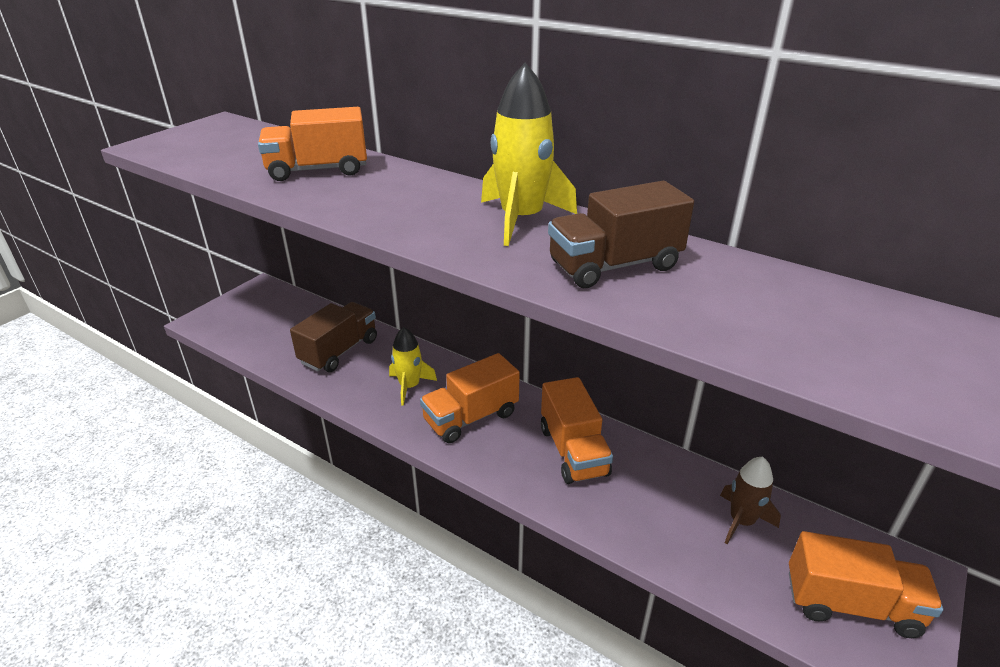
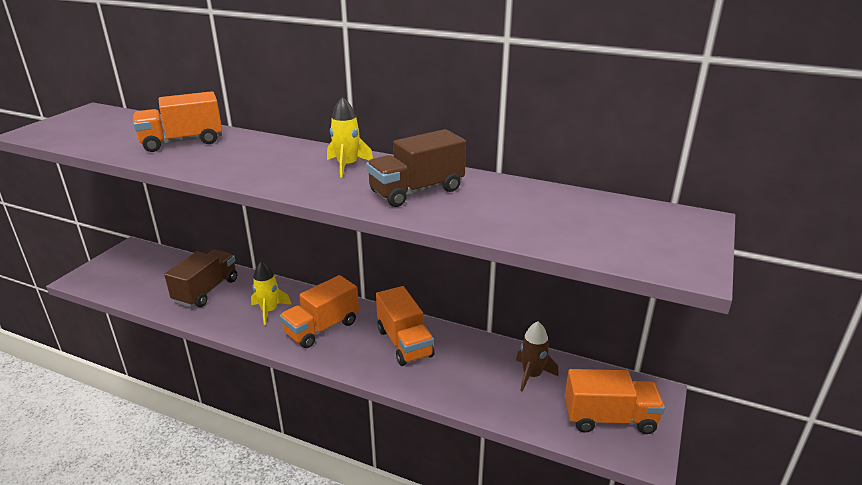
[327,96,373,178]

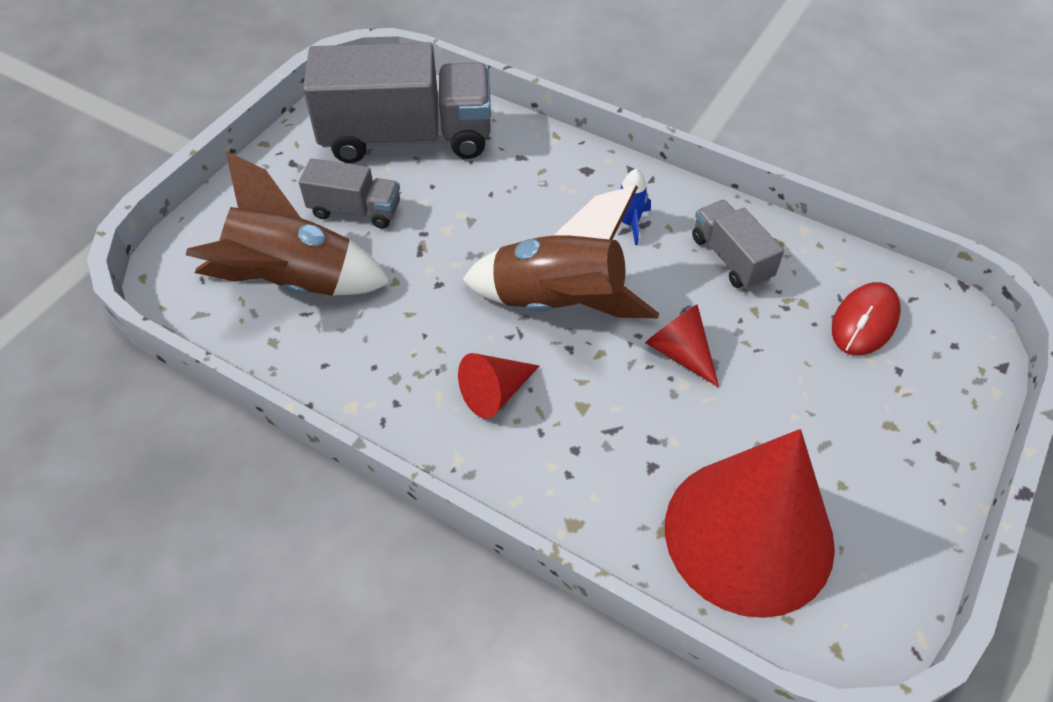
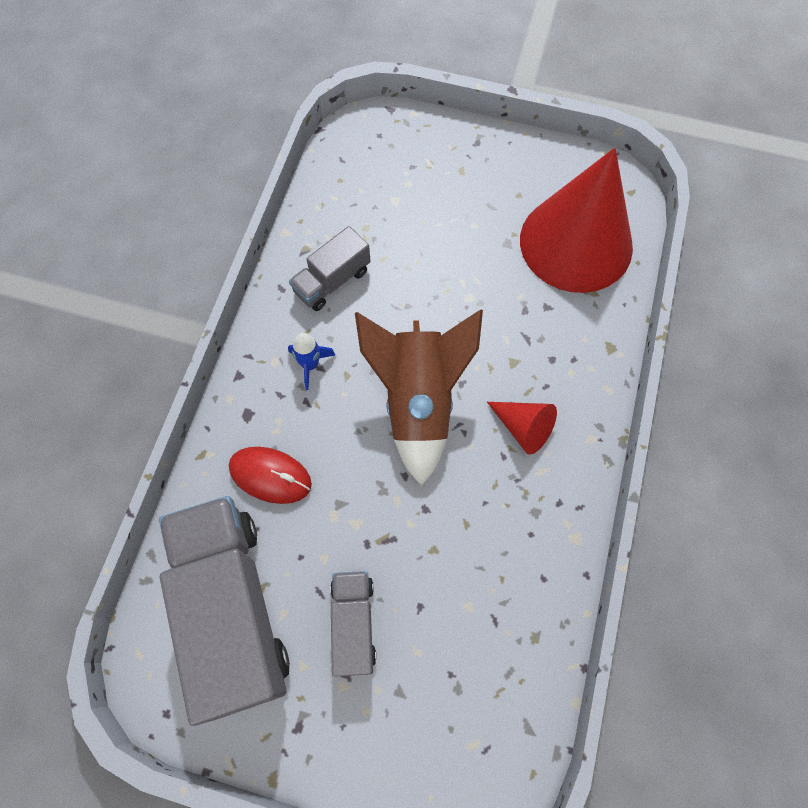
[186,151,391,296] (first image)
[645,304,719,387] (first image)
[229,447,312,504]

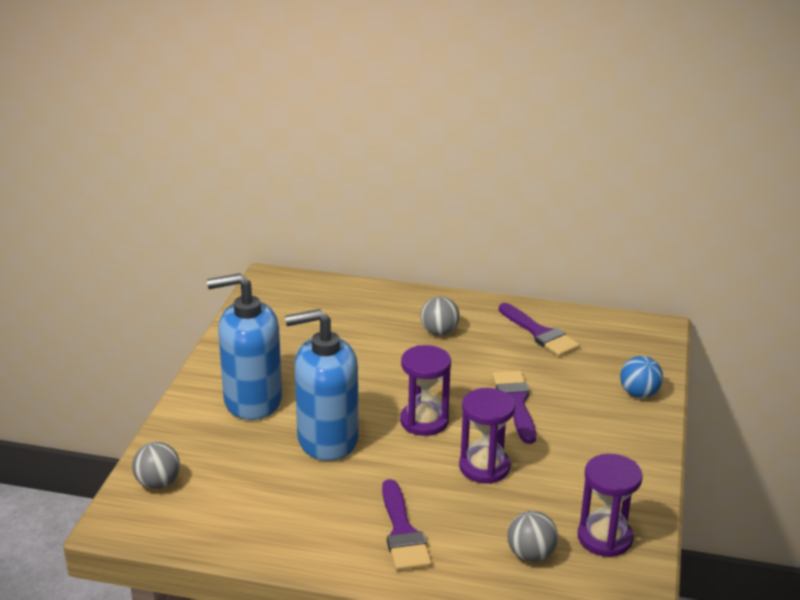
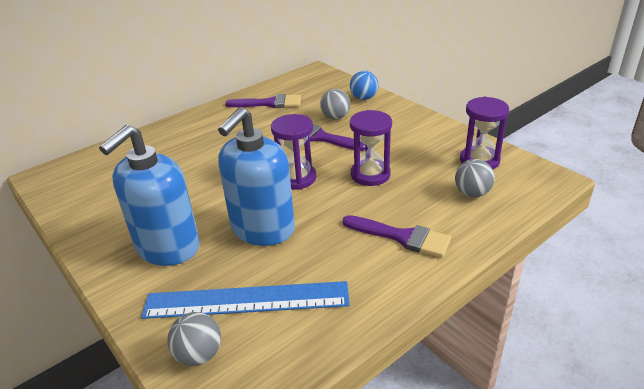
[320,89,350,120]
[141,281,350,319]

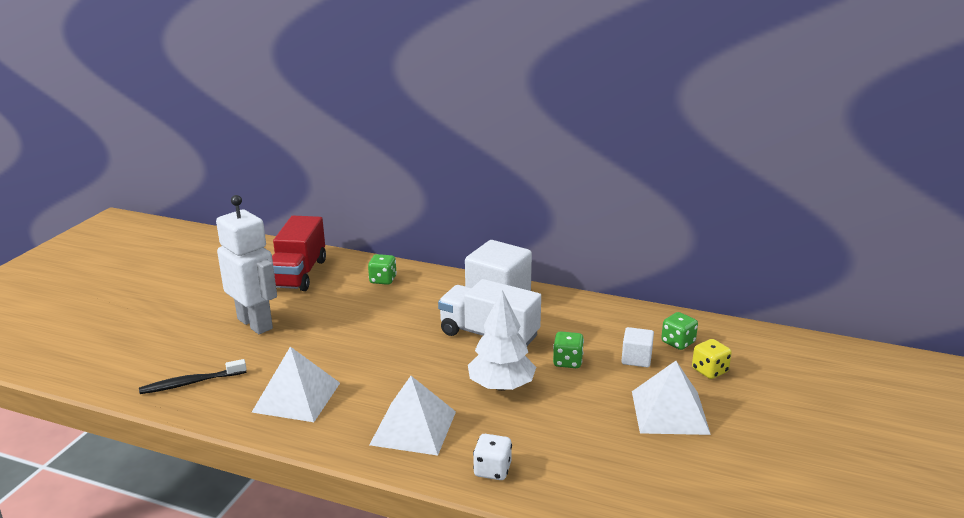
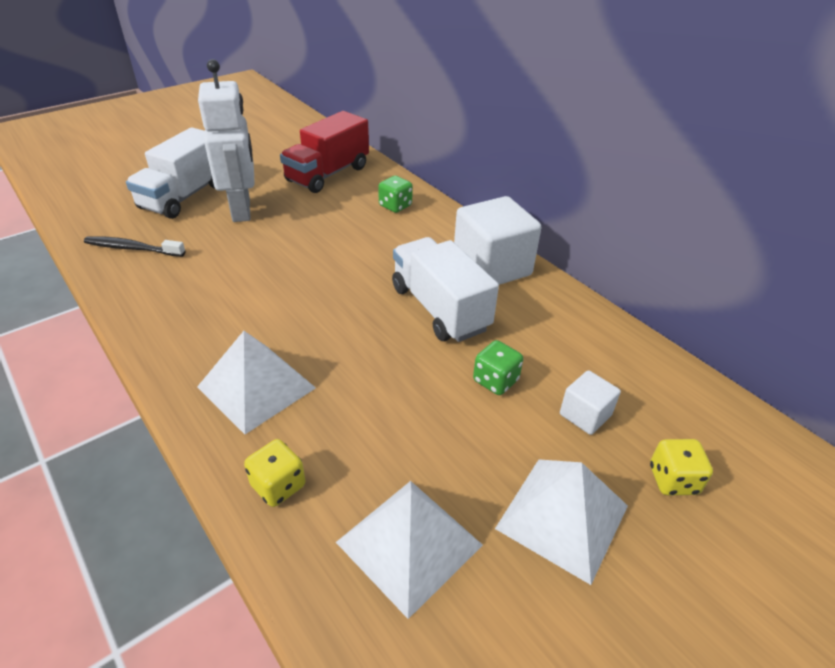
[336,481,483,619]
[468,290,536,391] (first image)
[244,439,305,507]
[661,312,698,350] (first image)
[126,127,215,219]

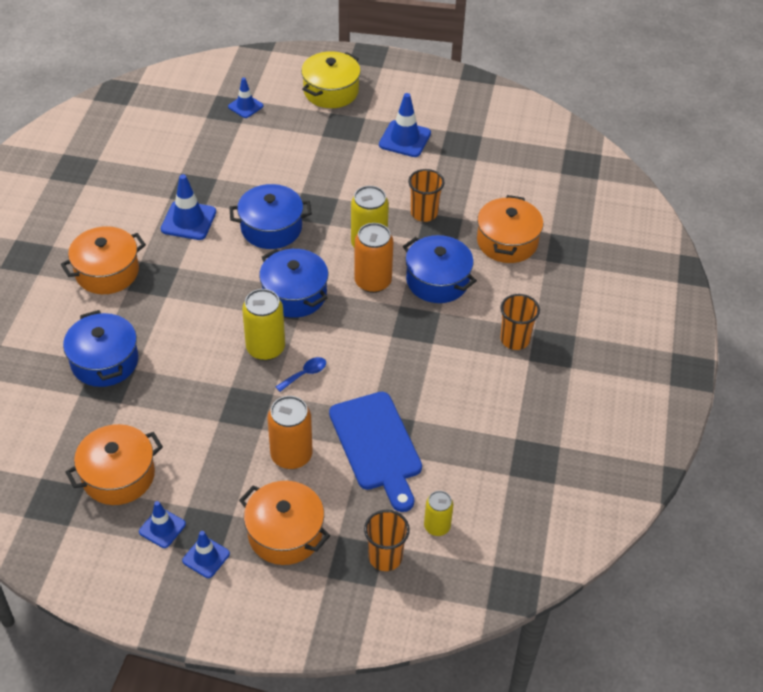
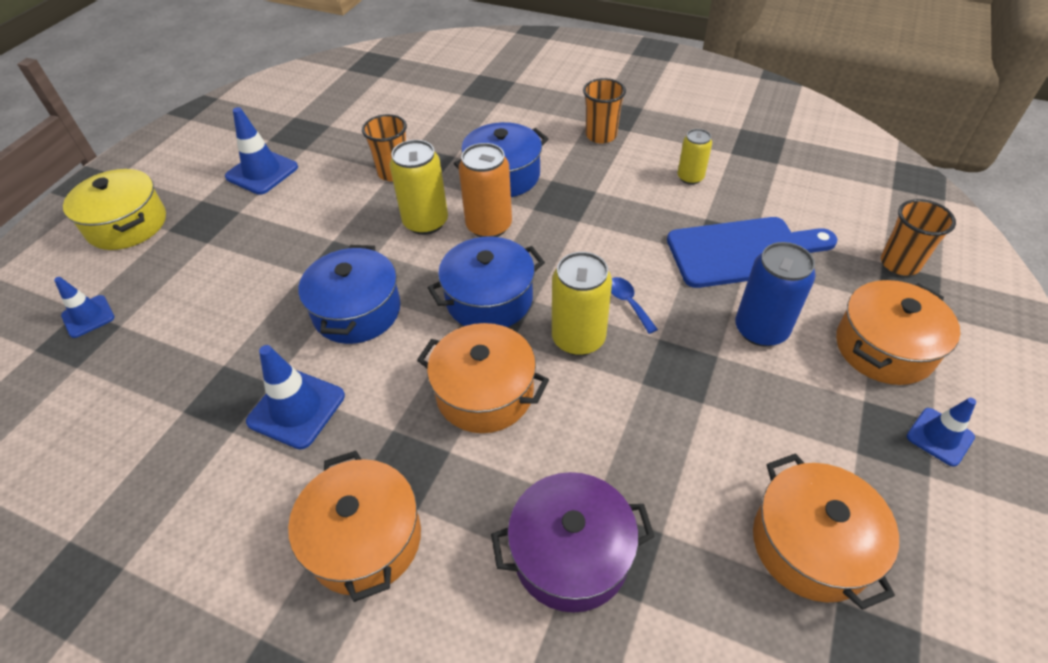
[491,472,655,613]
[139,501,186,548] (first image)
[735,242,816,347]
[678,129,712,185]
[417,323,549,433]

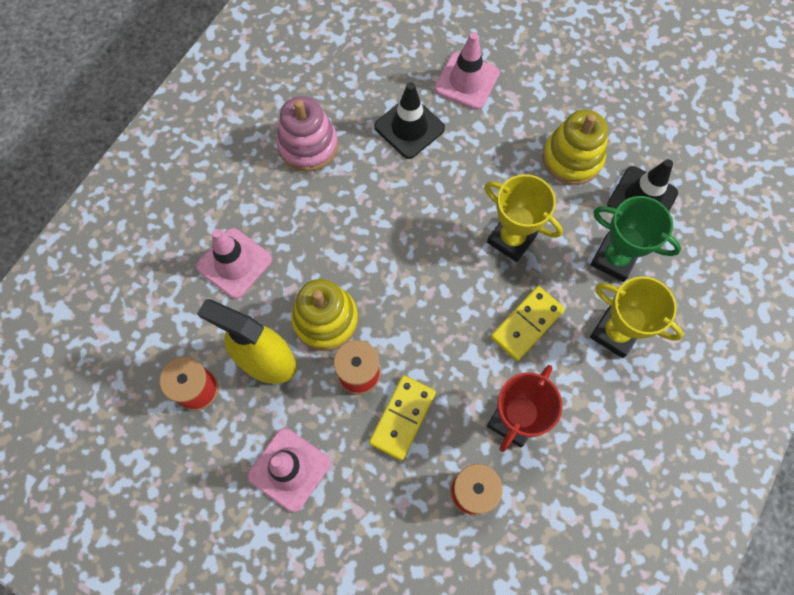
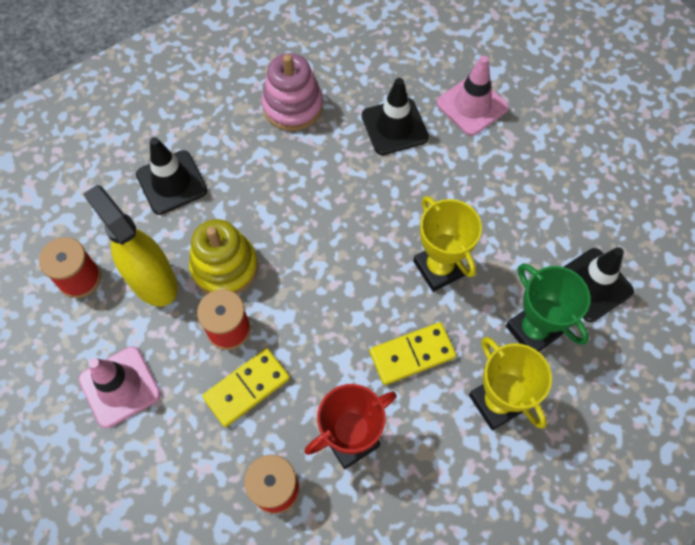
[136,137,208,215]
[543,110,608,185] (first image)

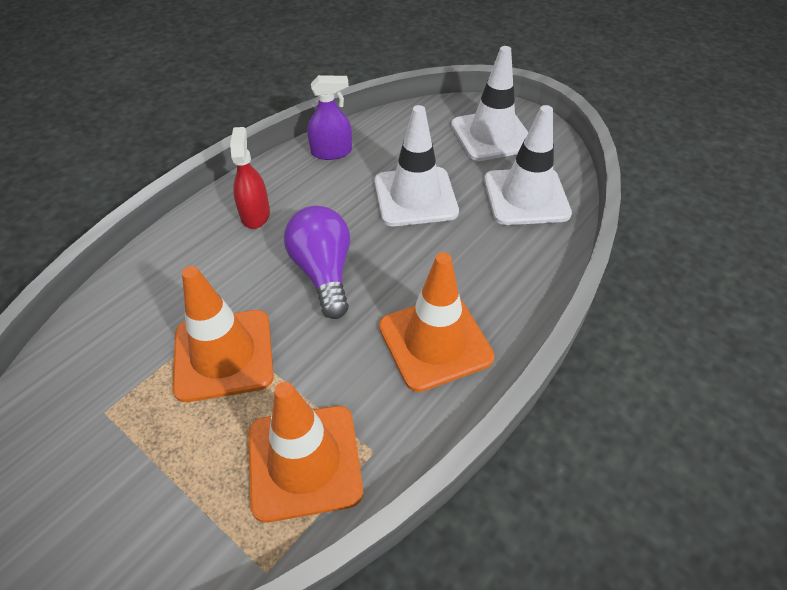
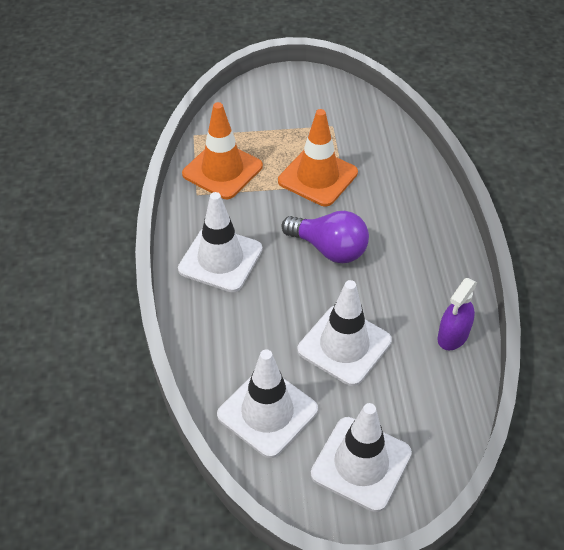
[230,127,270,229] (first image)
[178,192,262,292]

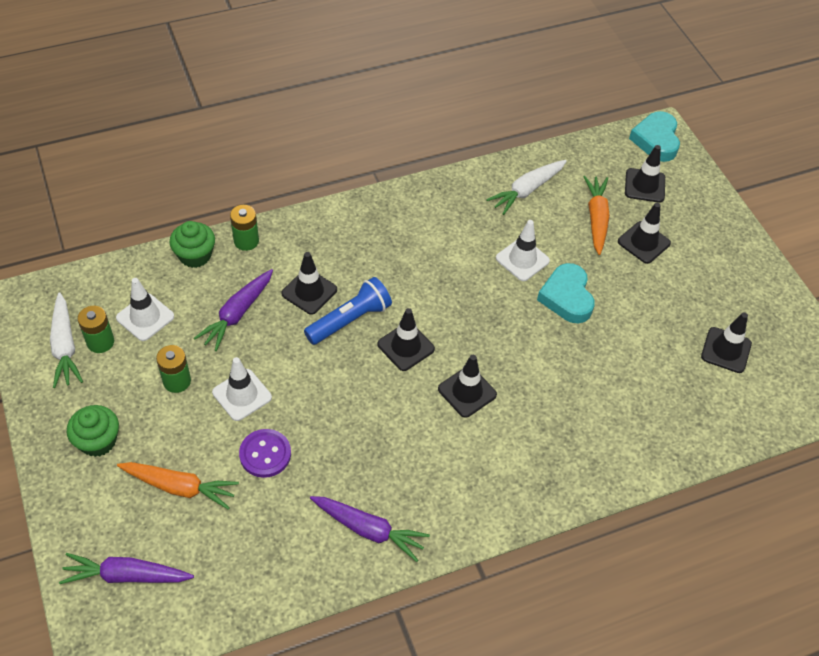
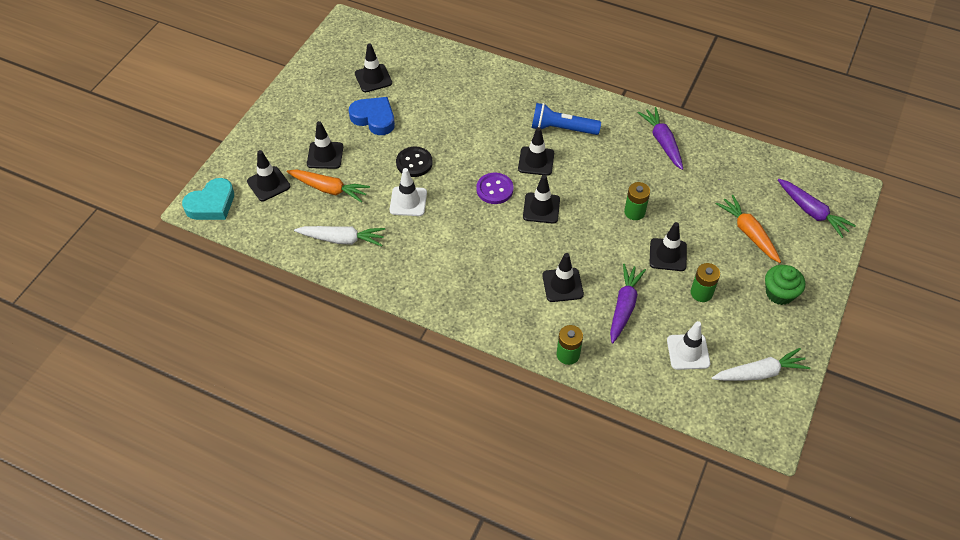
[712,348,810,381]
[624,182,650,220]
[169,221,215,268] (first image)
[610,264,646,343]
[649,222,687,271]
[476,173,513,204]
[532,103,601,135]
[396,147,433,177]
[287,169,370,203]
[349,97,395,135]

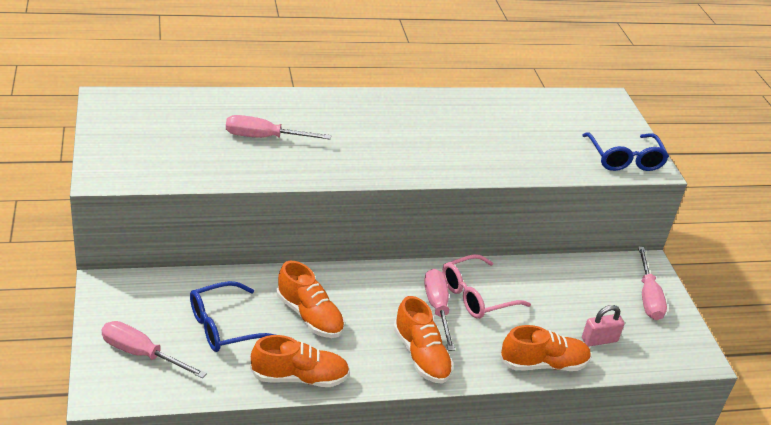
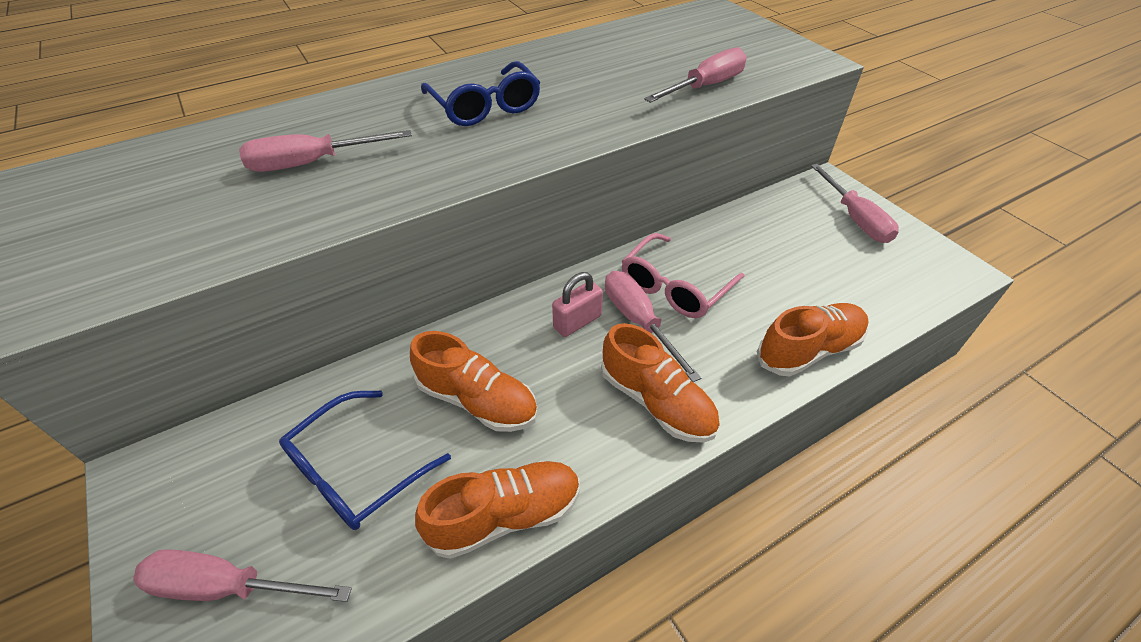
[421,61,540,126]
[552,272,603,337]
[644,47,747,103]

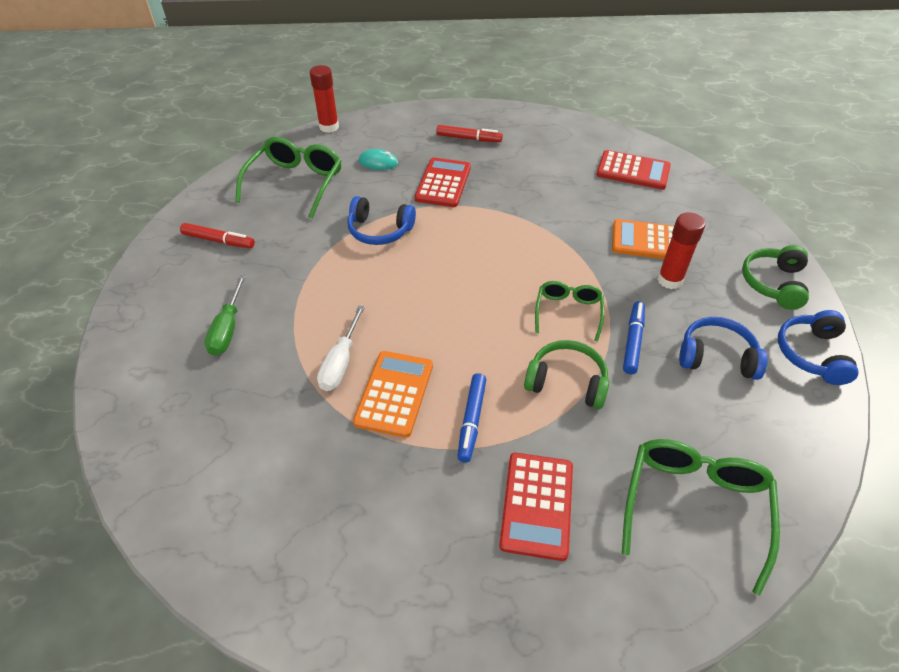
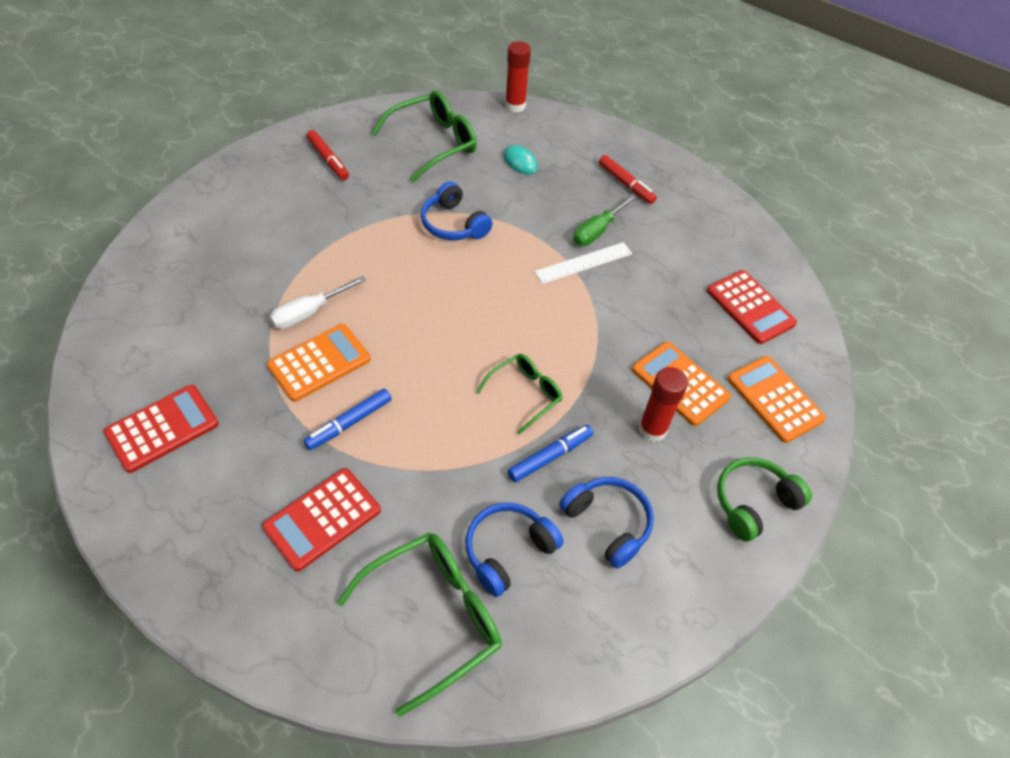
[573,194,637,246]
[104,385,219,473]
[524,340,609,409] (first image)
[466,503,563,597]
[534,242,632,284]
[727,356,826,443]

